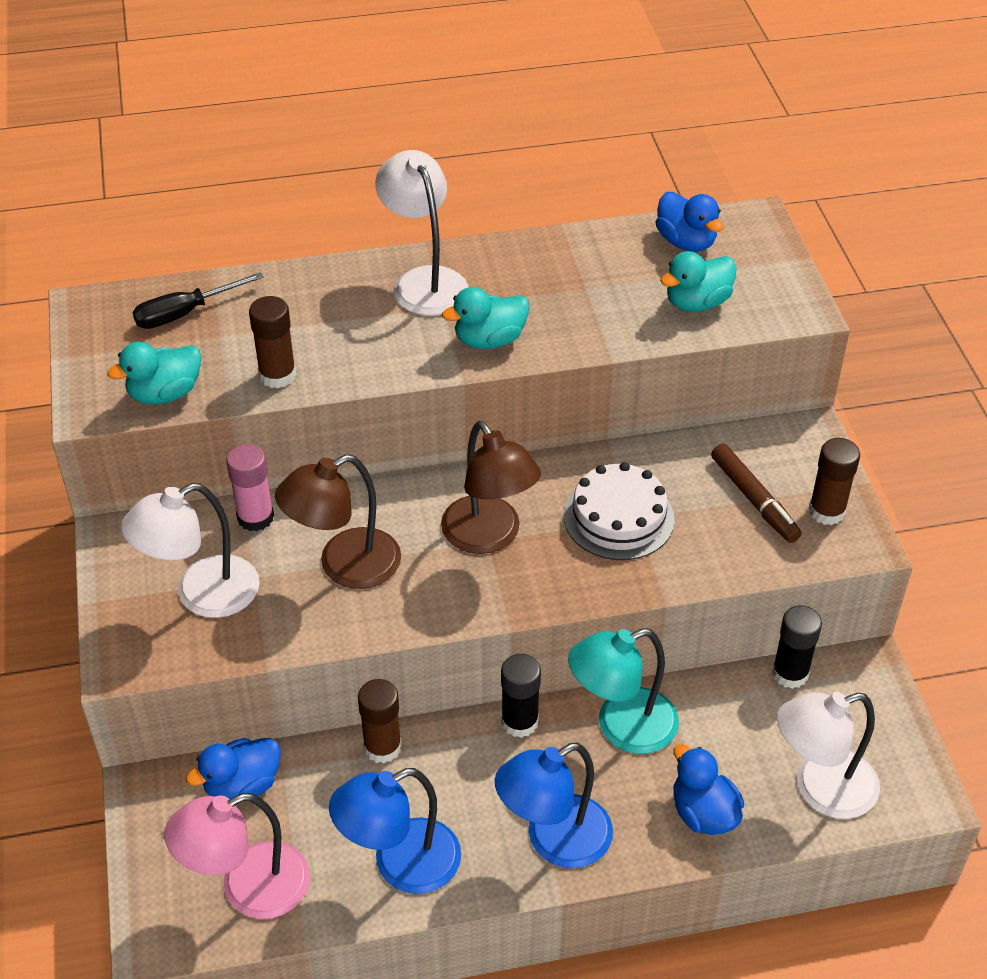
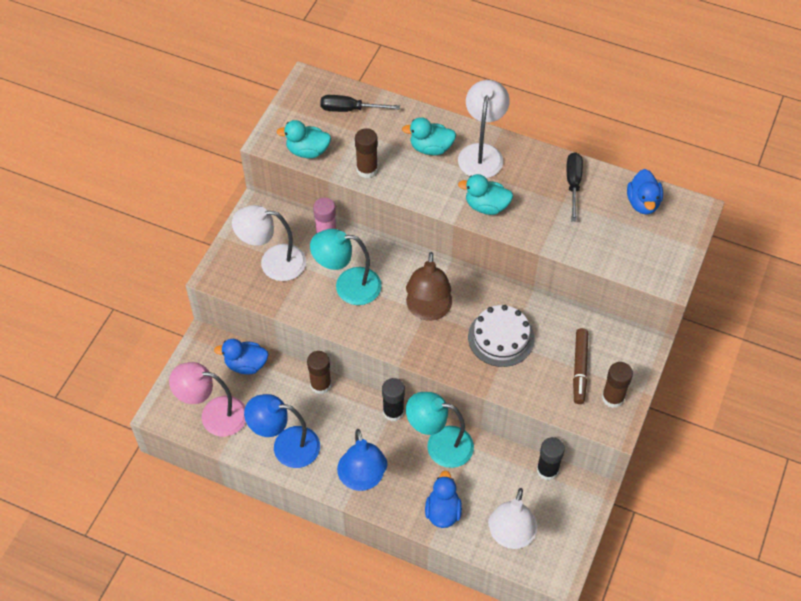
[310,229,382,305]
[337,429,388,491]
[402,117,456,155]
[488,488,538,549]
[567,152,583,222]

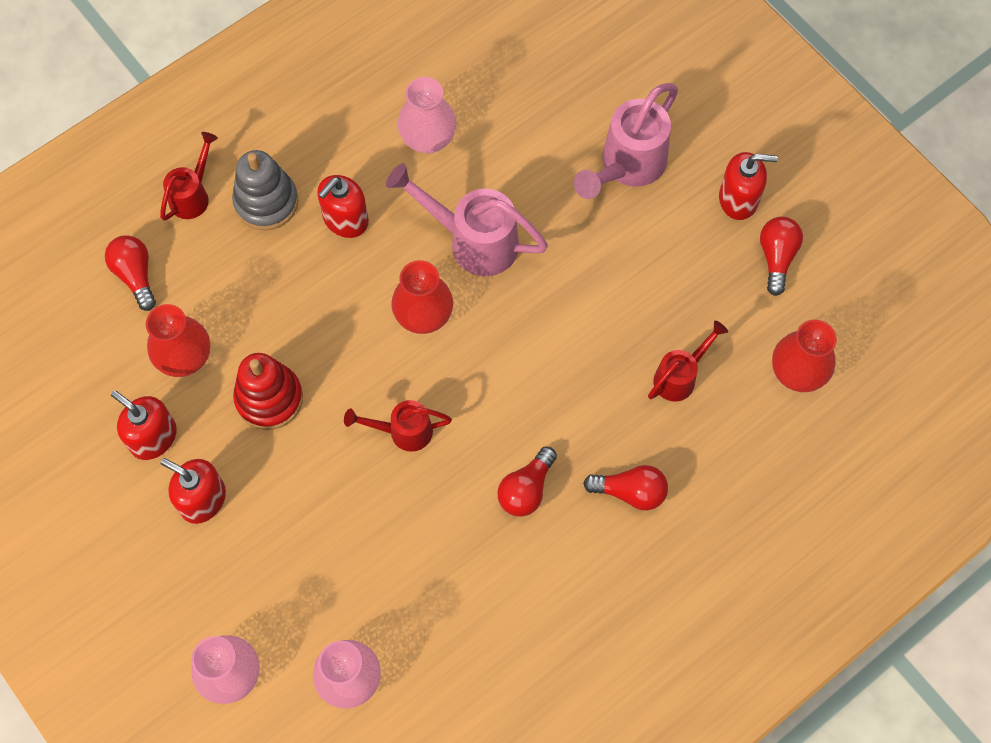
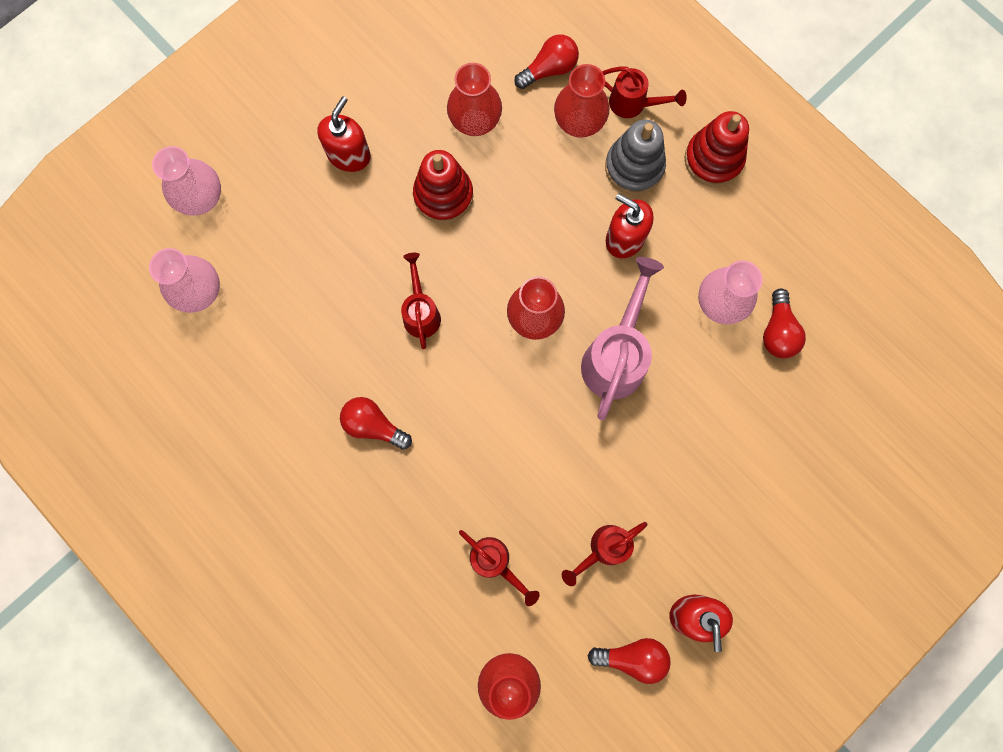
[111,390,177,460] (first image)
[573,83,678,199] (first image)
[763,288,806,358]
[554,64,609,138]
[562,522,647,586]
[685,111,749,187]

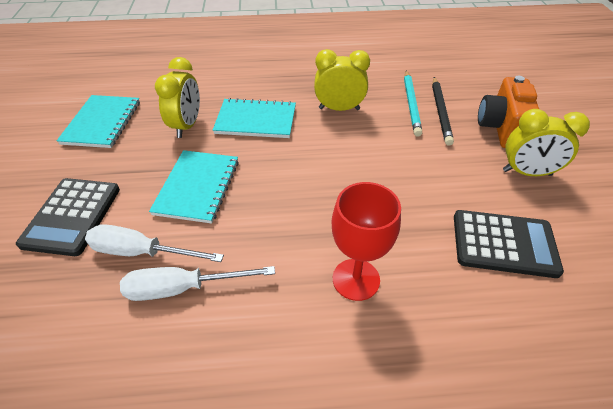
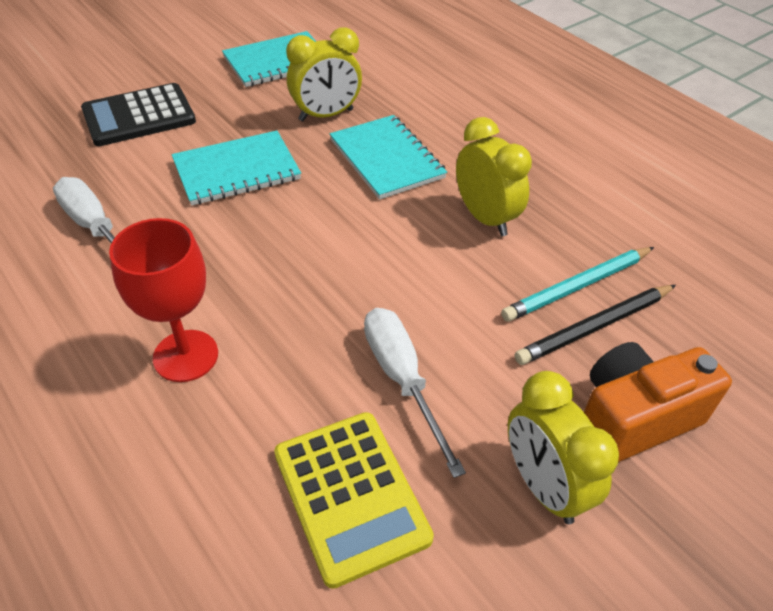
[364,308,466,478]
[274,412,434,589]

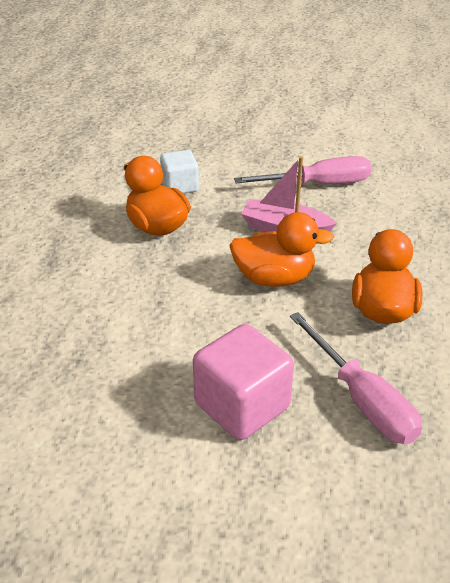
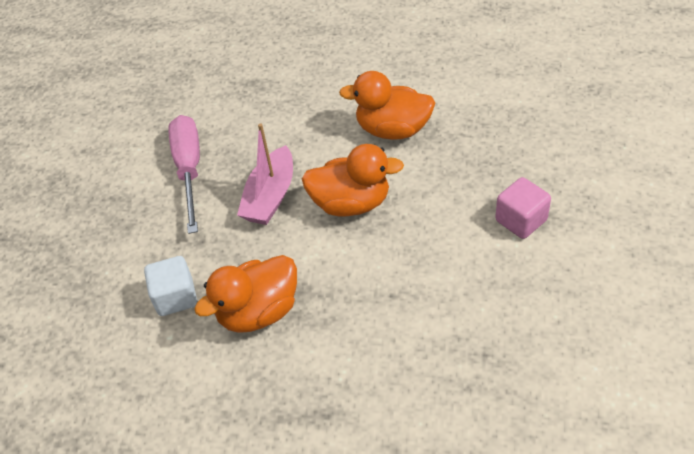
[495,177,551,239]
[302,144,404,217]
[290,312,422,444] (first image)

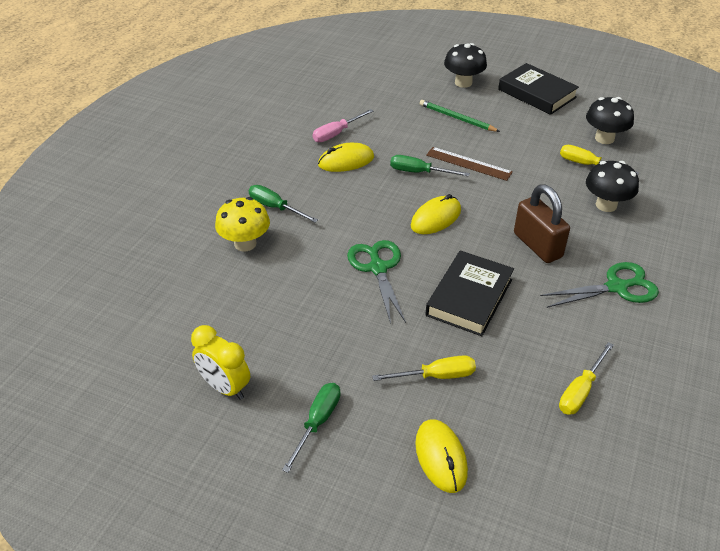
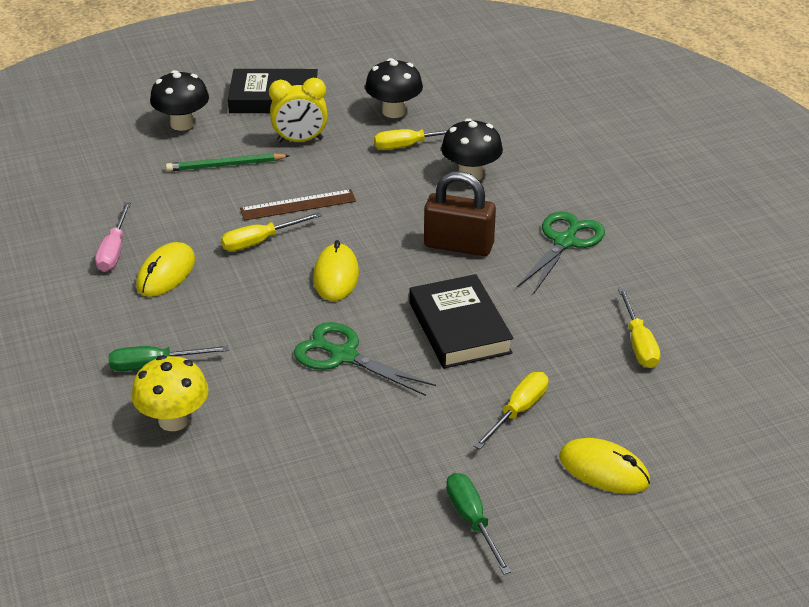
[269,78,328,143]
[221,212,322,251]

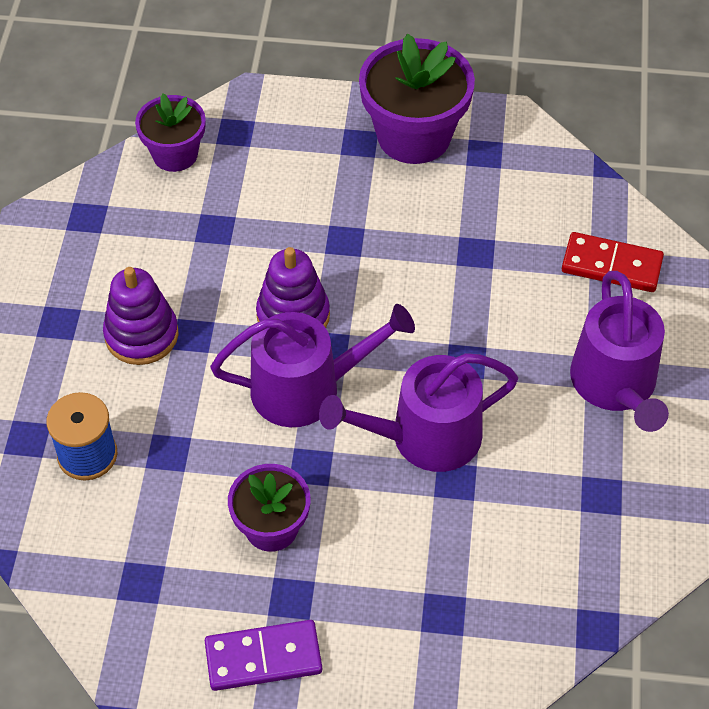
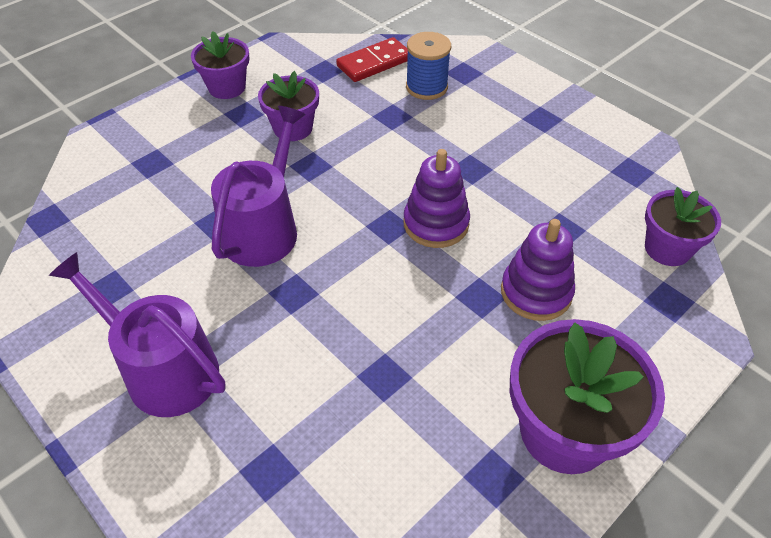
[501,219,575,321]
[191,31,249,99]
[210,304,415,427] (first image)
[336,37,408,82]

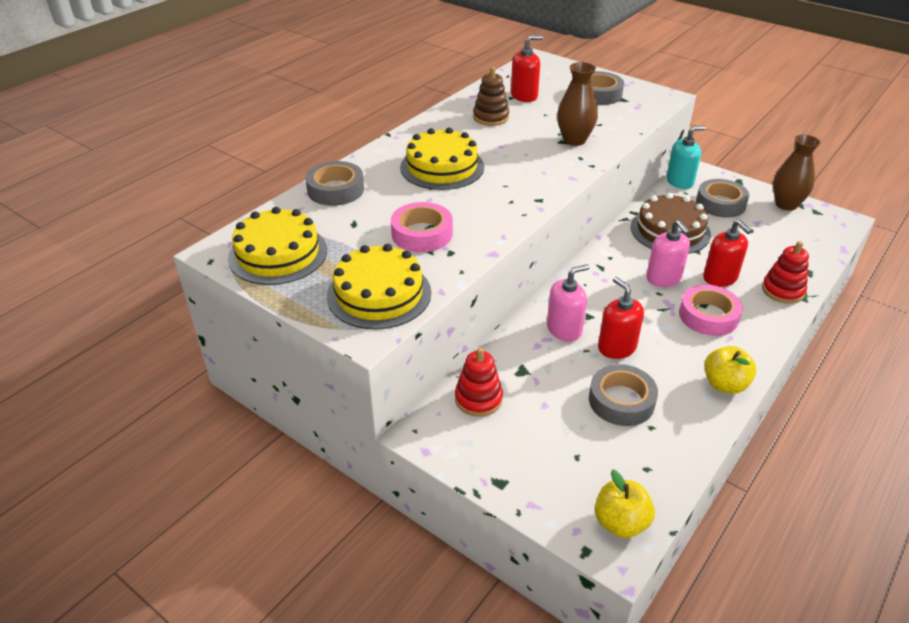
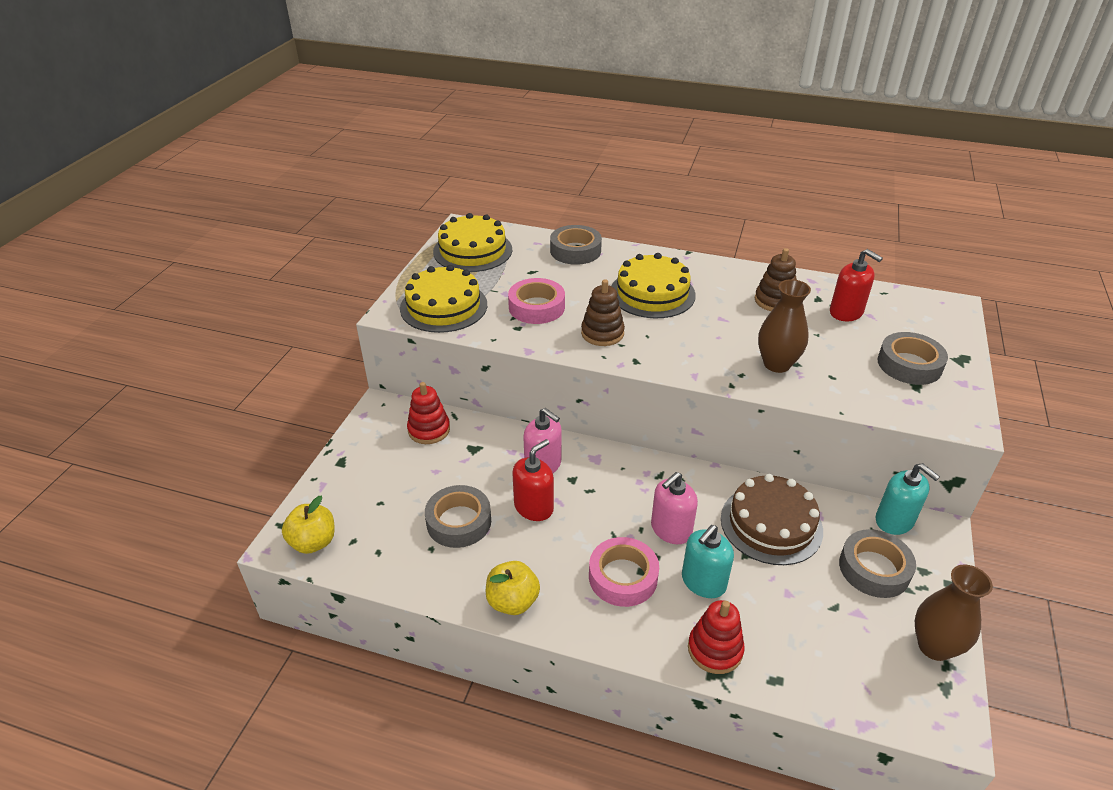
[682,525,734,598]
[581,279,625,346]

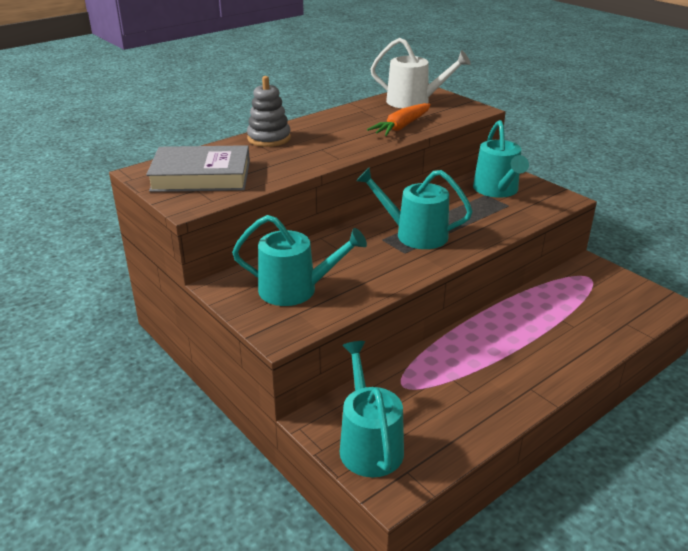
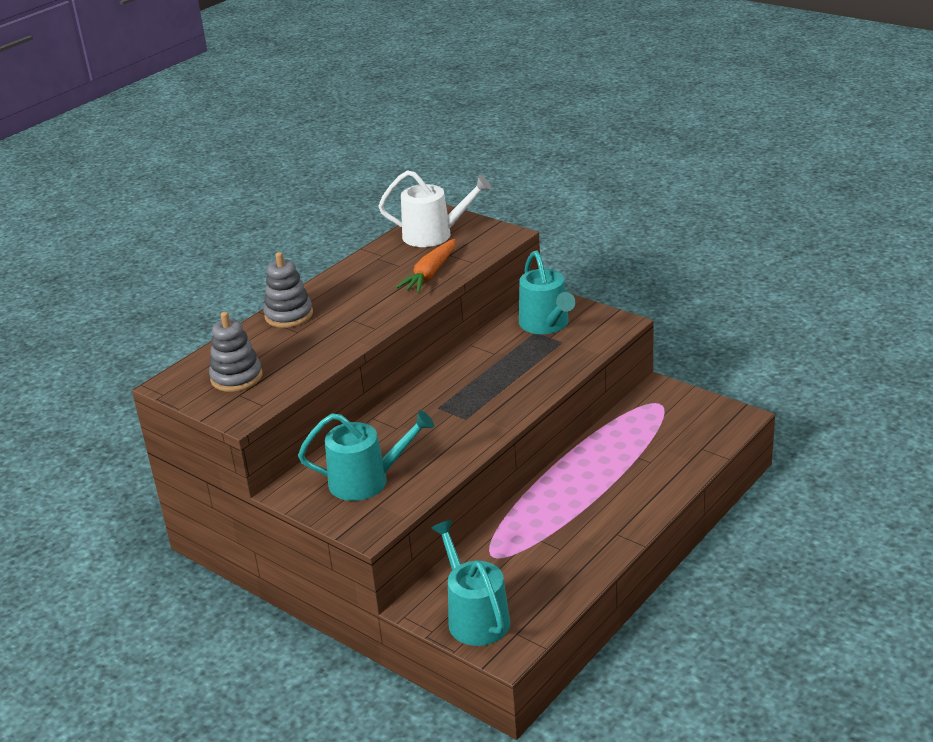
[209,312,263,392]
[356,167,473,249] (first image)

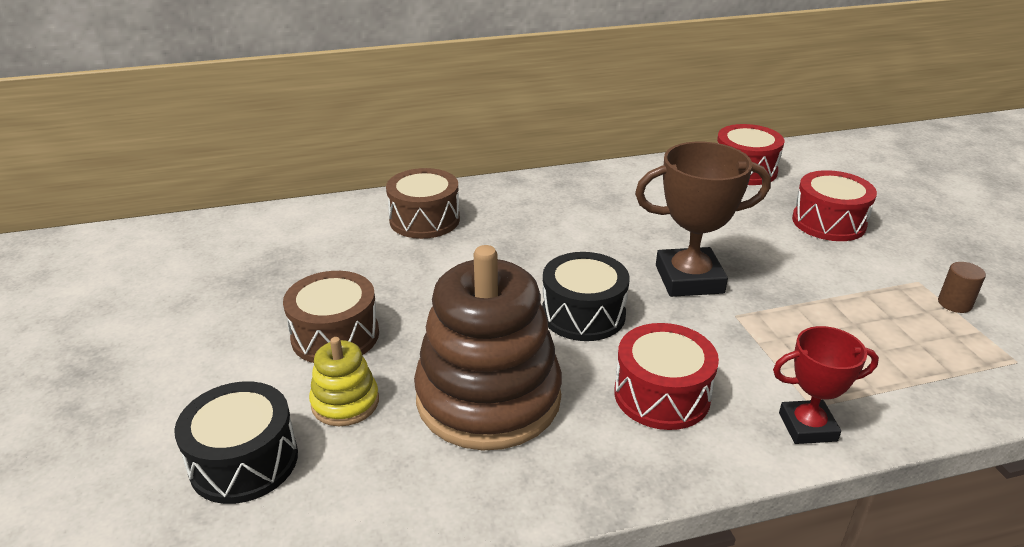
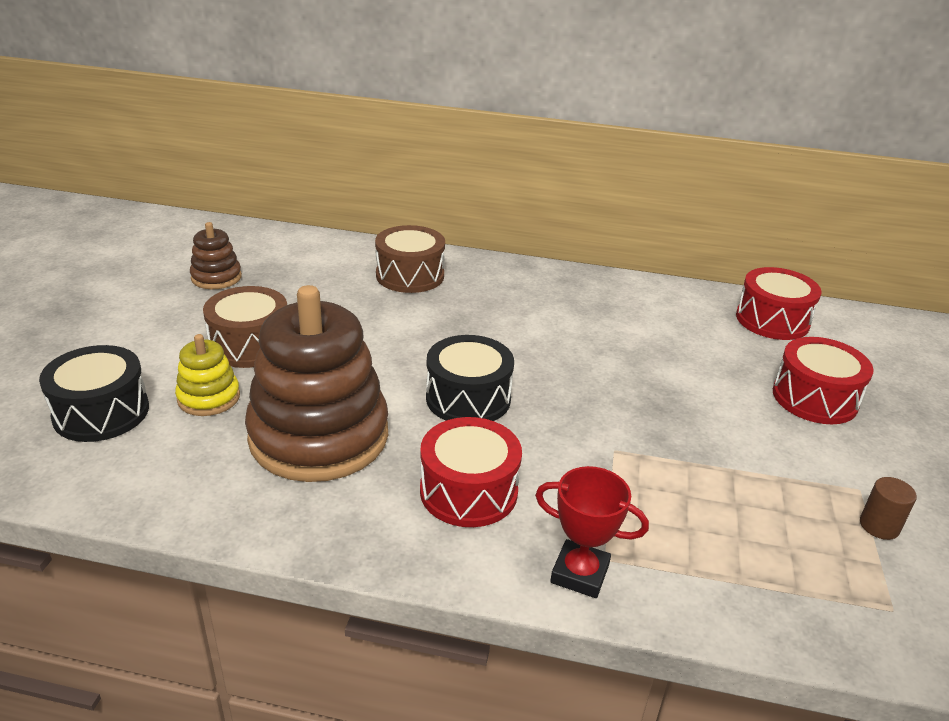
[635,142,771,297] (first image)
[190,222,242,289]

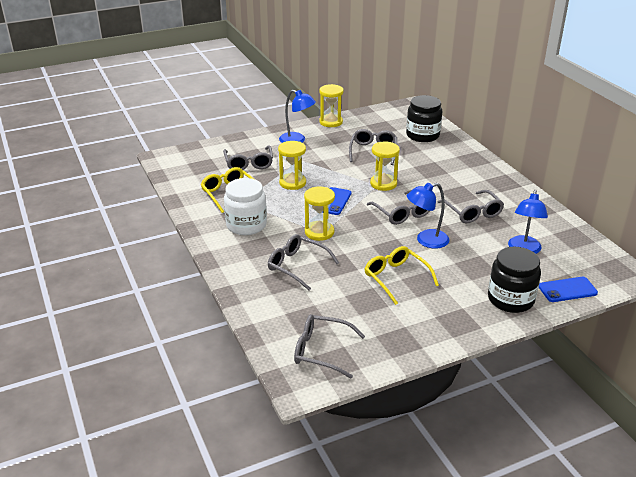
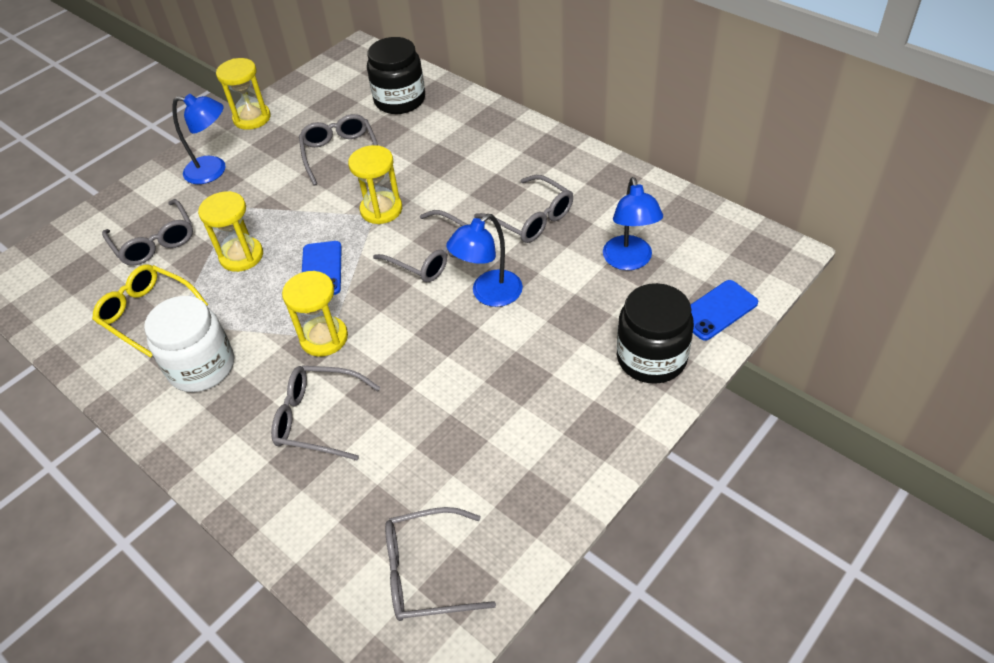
[364,246,439,305] (first image)

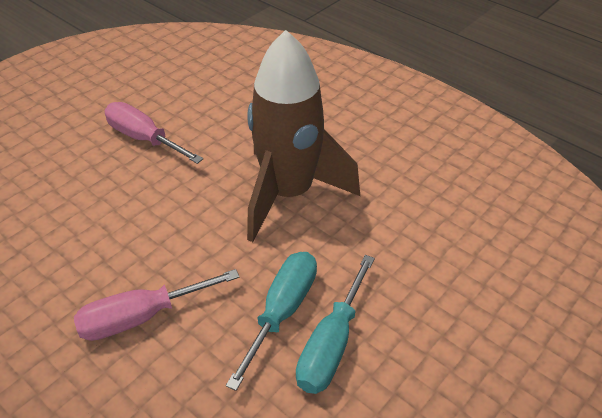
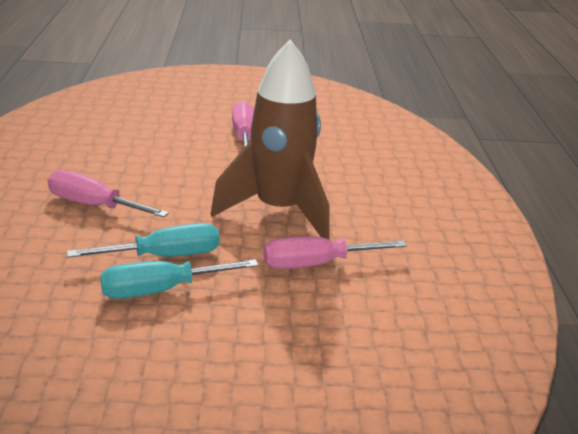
[263,236,407,269]

